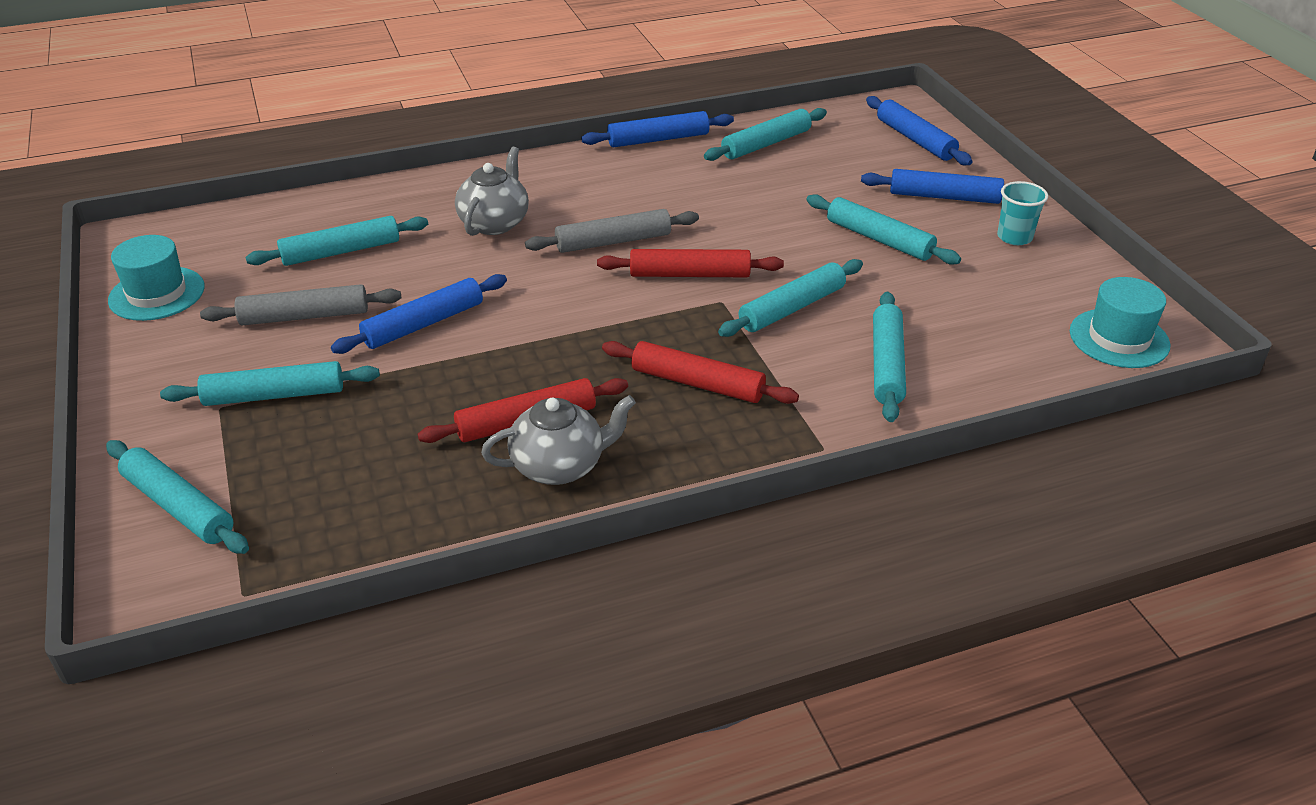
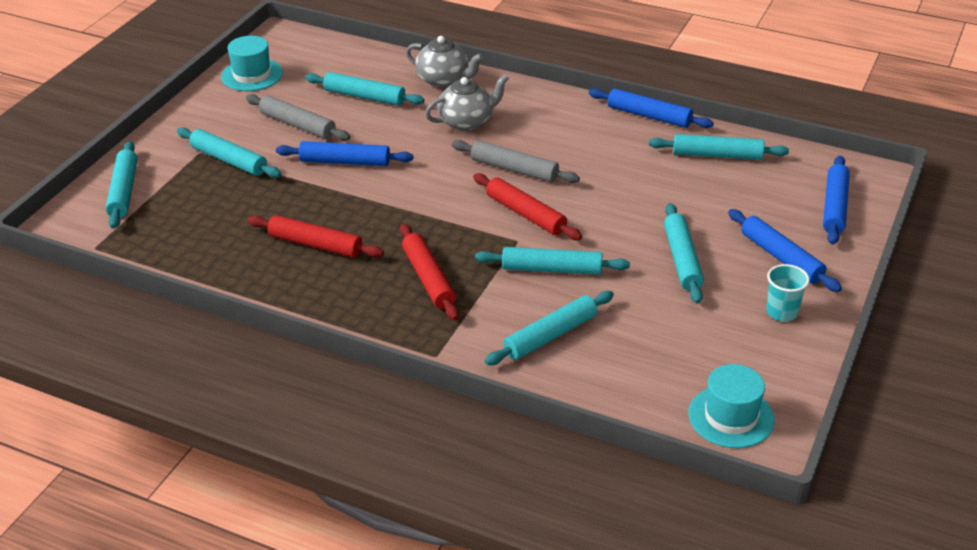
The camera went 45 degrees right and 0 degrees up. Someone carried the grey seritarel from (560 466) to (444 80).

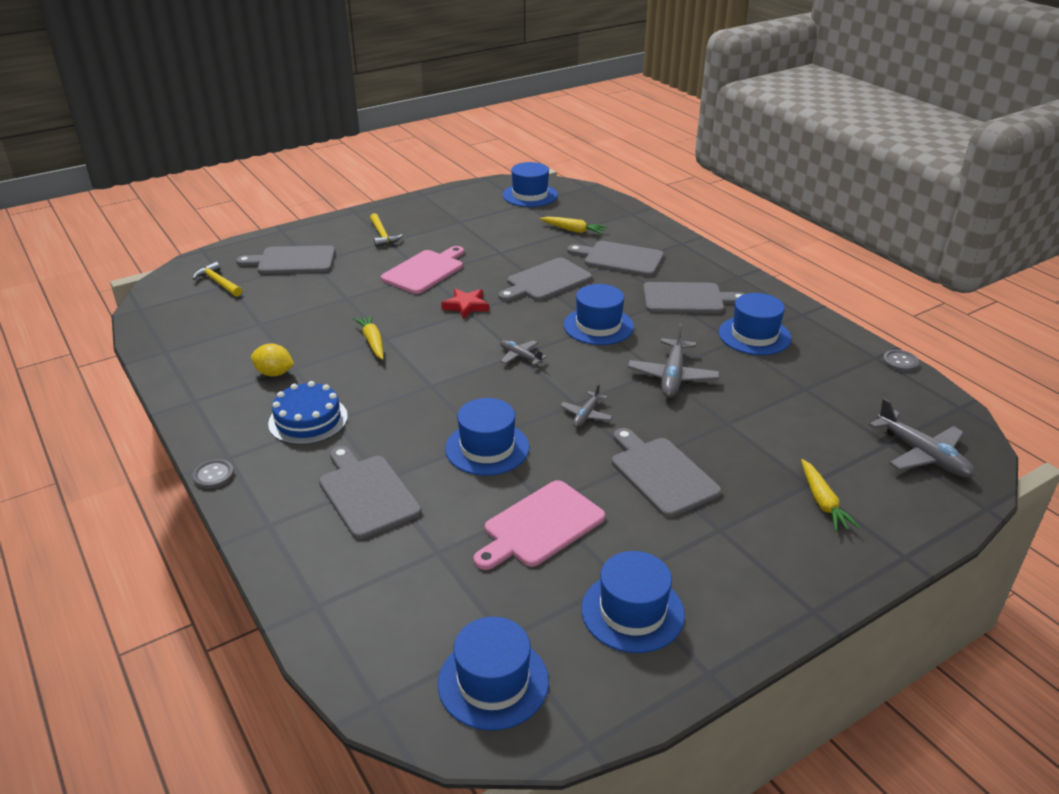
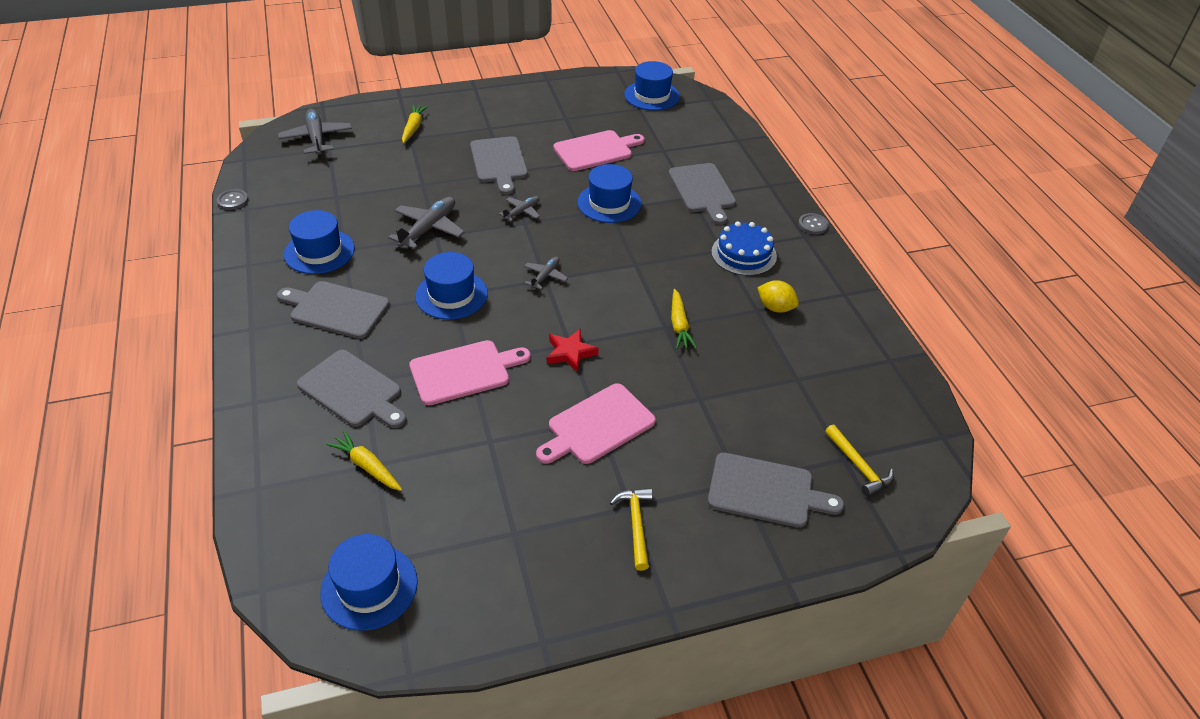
The camera went 165 degrees left and 10 degrees up. Someone repainted the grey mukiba at (546 281), which became the pink mukiba at (464 371). Someone rotated the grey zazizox at (520 356) by 120 degrees counterclockwise. Someone took away the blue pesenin at (632 611).

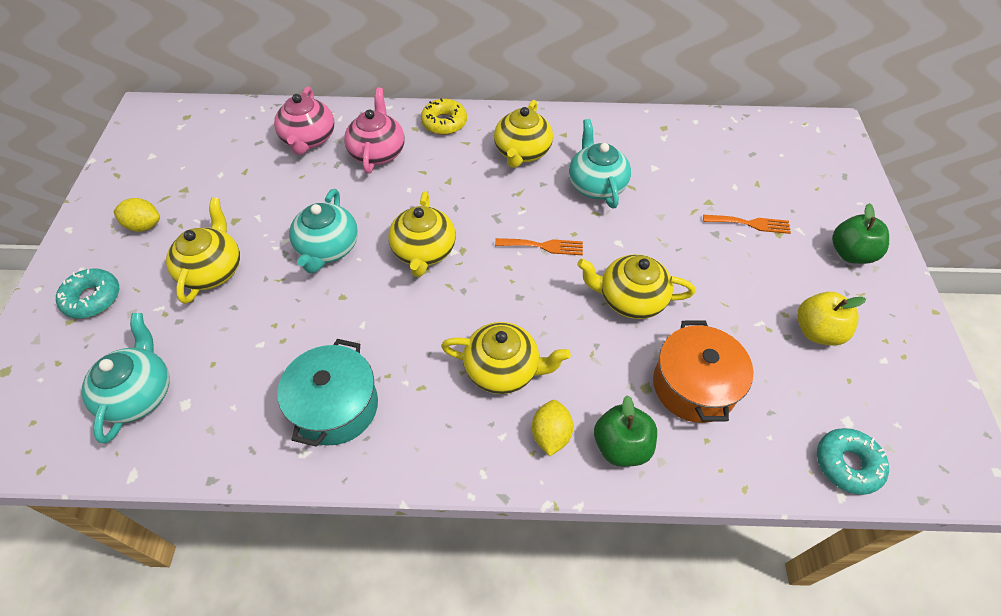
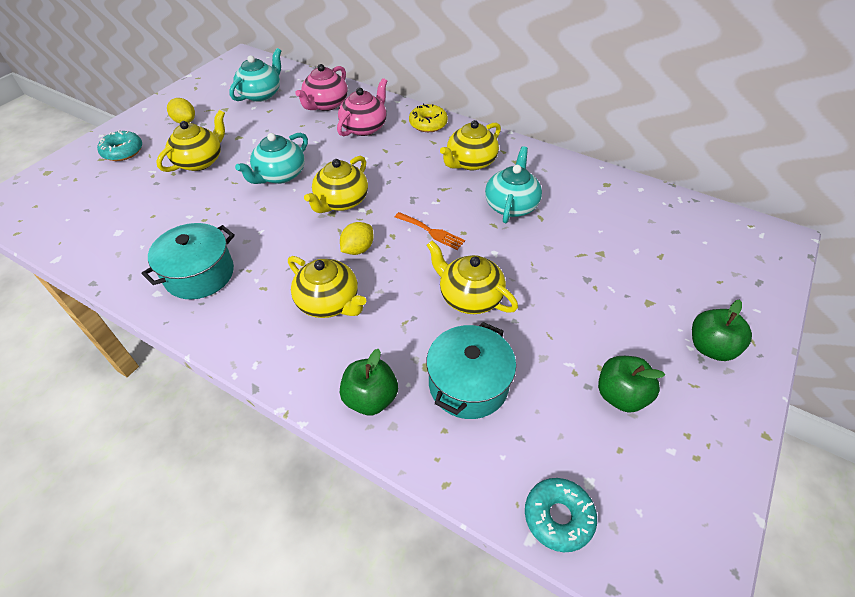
The camera went 30 degrees right and 5 degrees down. Someone carried the turquoise seritarel from (139 393) to (261 94). Someone carried the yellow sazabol from (550 435) to (358 249). Someone repainted the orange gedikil at (694 386), which became the turquoise gedikil at (468 384). Someone repainted the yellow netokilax at (817 331), which became the green netokilax at (620 395). Someone took away the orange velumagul at (750 224).

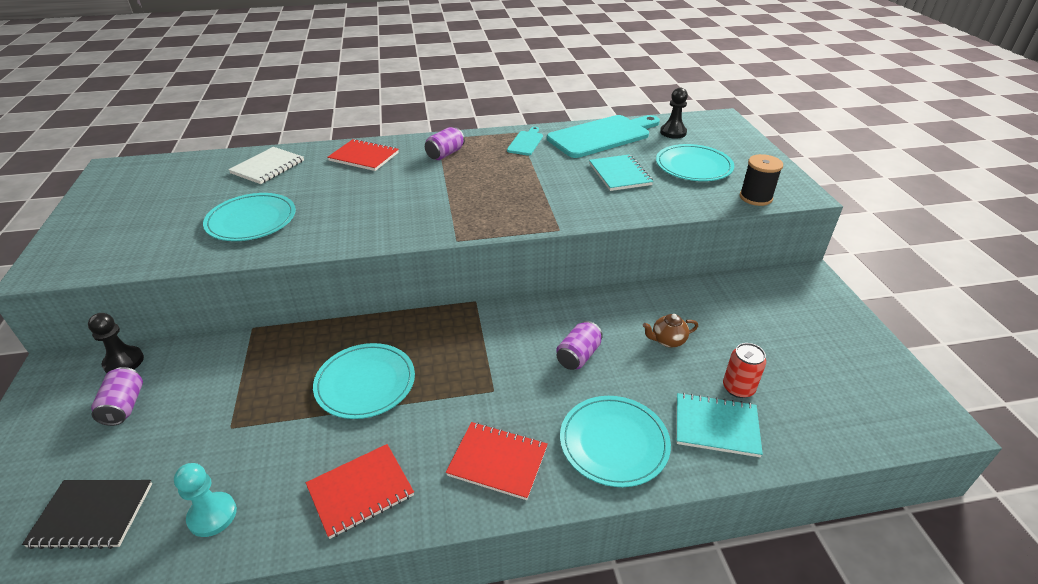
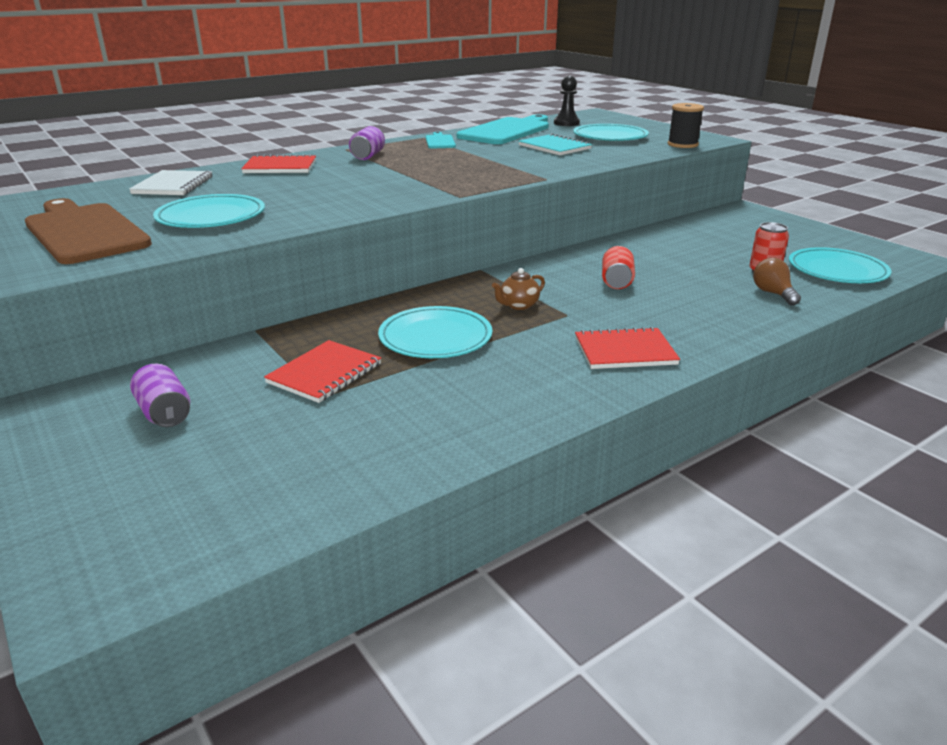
The camera went 25 degrees left and 10 degrees down. Someone put down the brown mukiba at (84 232). Someone carried the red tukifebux from (360 491) to (324 373). Someone carried the brown seritarel from (667 340) to (518 305). Someone repainted the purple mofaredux at (578 356), which became the red mofaredux at (616 281). Someone swapped the turquoise tukifebux at (716 426) for the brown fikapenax at (773 293). Someone carried the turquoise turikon from (614 442) to (837 270). Someone took away the black tukifebux at (92 515). Someone took away the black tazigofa at (124 362). Someone took away the turquoise tazigofa at (212 515).

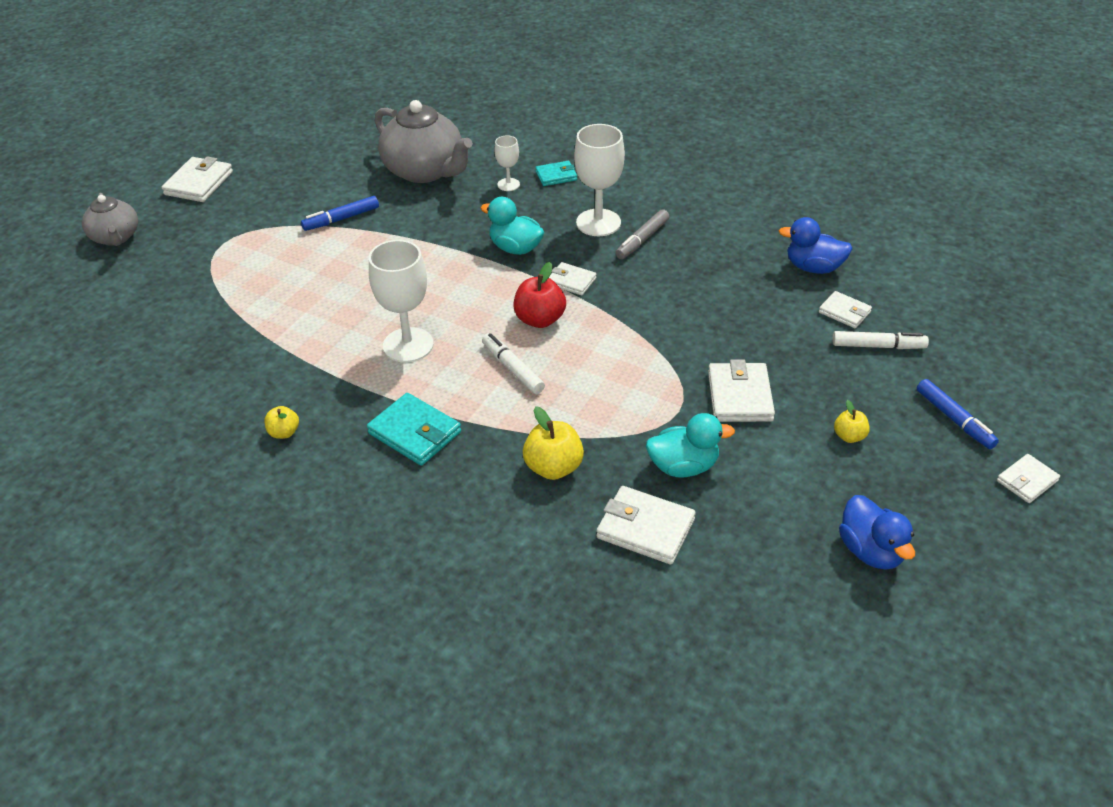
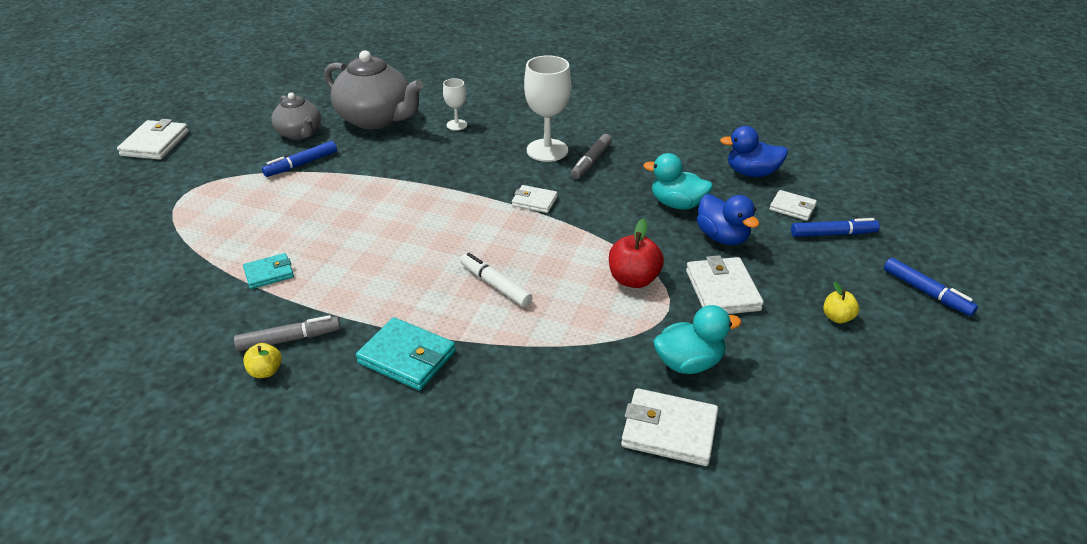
The camera went 10 degrees left and 5 degrees down. Someone put down the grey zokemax at (289 339). Someone carried the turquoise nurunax from (556 176) to (269 273). Someone carried the grey seritarel from (116 237) to (300 133). Someone carried the red netokilax from (540 319) to (633 279). Someone carried the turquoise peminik from (515 248) to (677 204). Someone carried the blue peminik from (870 551) to (722 237). Someone repainted the white zokemax at (878 346), which became the blue zokemax at (833 234). Someone took away the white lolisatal at (408 345). Someone took away the yellow netokilax at (553 467). Someone took away the white nurunax at (1027 481).

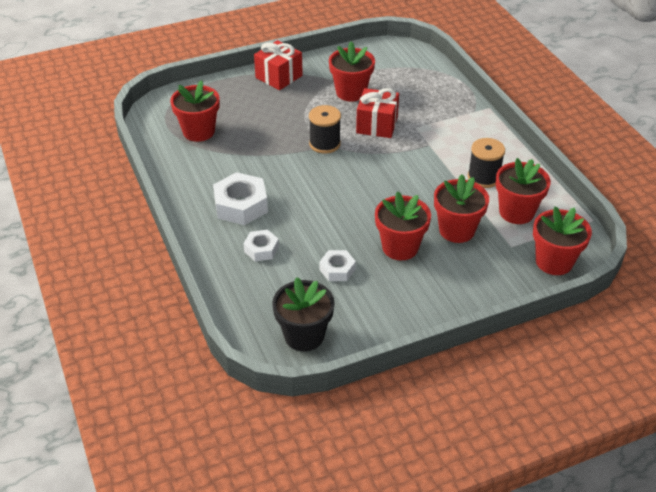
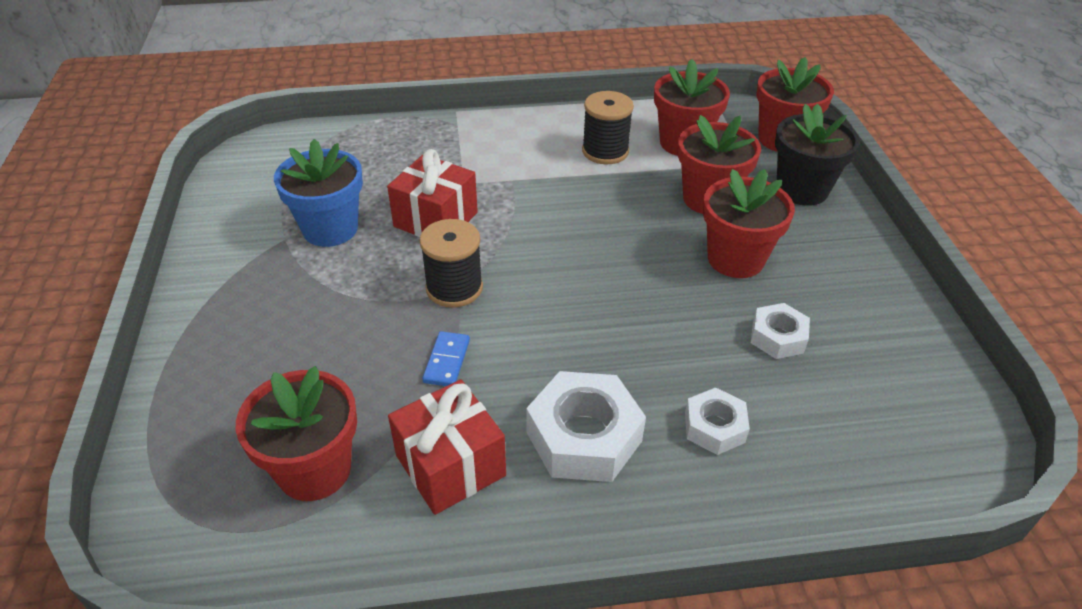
The camera went 75 degrees left and 0 degrees up. Someone repainted the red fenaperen at (351 92), which became the blue fenaperen at (330 229). Someone carried the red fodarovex from (279 77) to (450 465). Someone put down the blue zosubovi at (446 361). Someone carried the black fenaperen from (304 336) to (802 190).

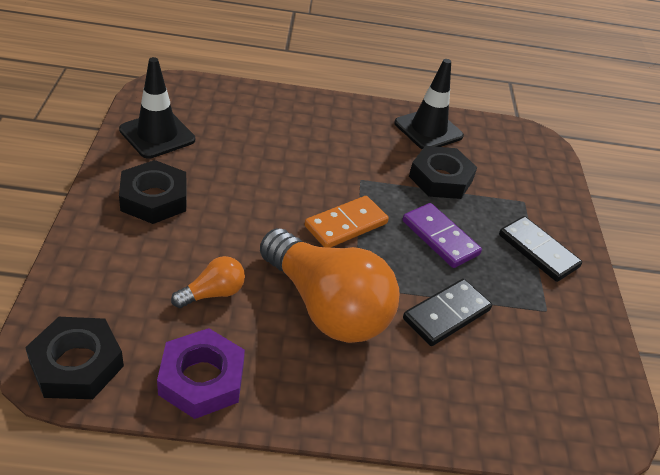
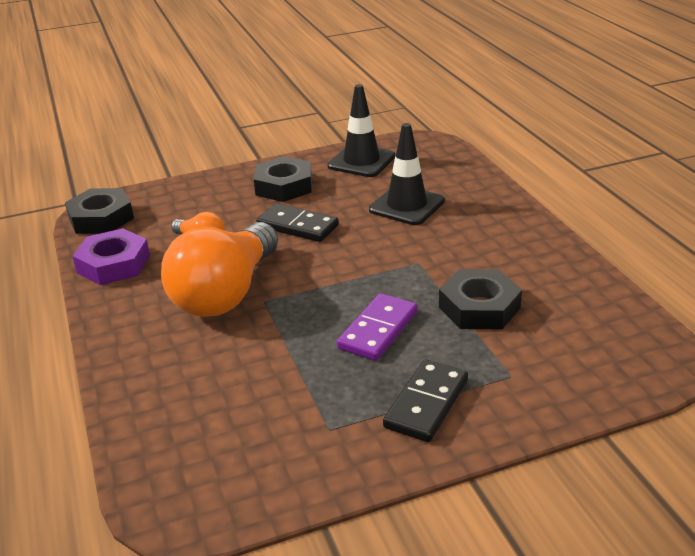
The camera went 75 degrees right and 10 degrees down. Someone carried the black zosubovi from (446 314) to (297 226). Someone carried the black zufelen from (428 130) to (406 205). Someone took away the orange zosubovi at (346 225).

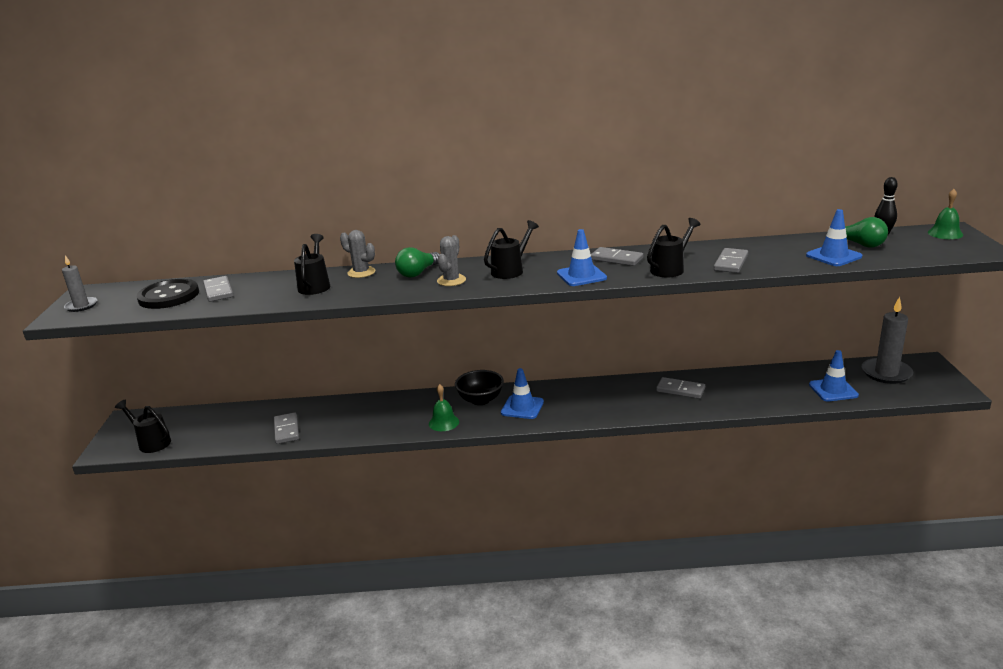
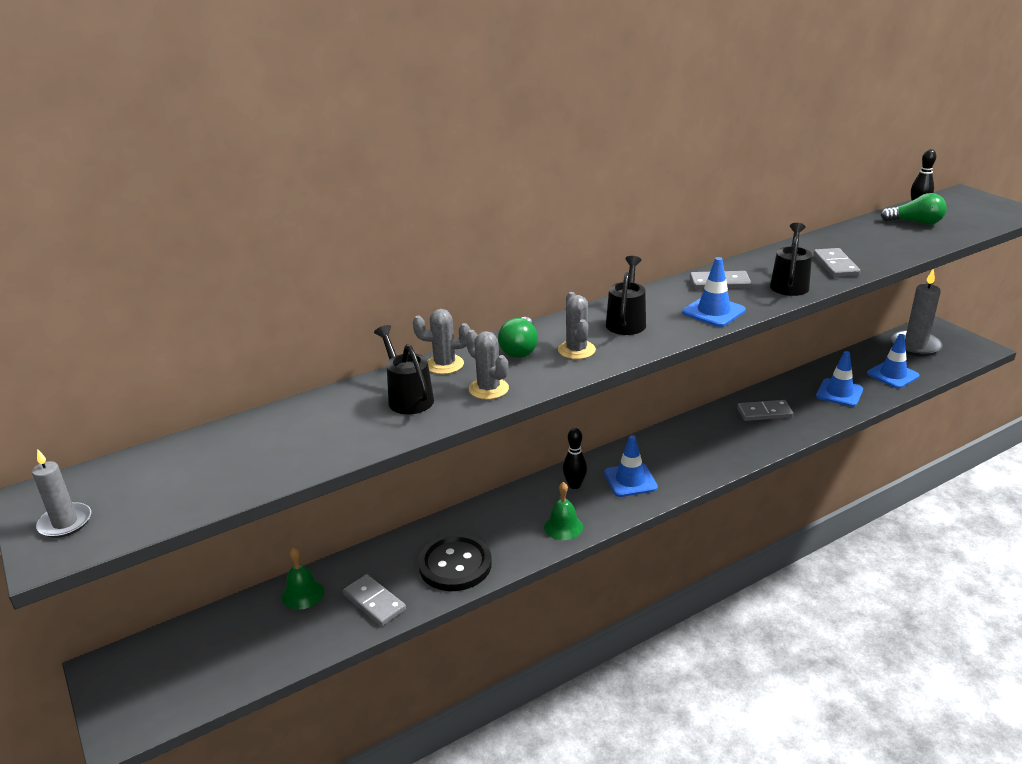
The camera went 30 degrees left and 5 degrees up. Someone carried the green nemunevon from (945 233) to (302 594). Someone carried the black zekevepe from (169 296) to (455 564). Someone put down the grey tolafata at (488 389). Someone swapped the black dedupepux at (480 400) for the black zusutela at (574 485). Someone carried the blue zufelen from (833 256) to (839 393). Someone took away the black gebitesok at (151 442). Someone took away the grey zosubovi at (218 291).

